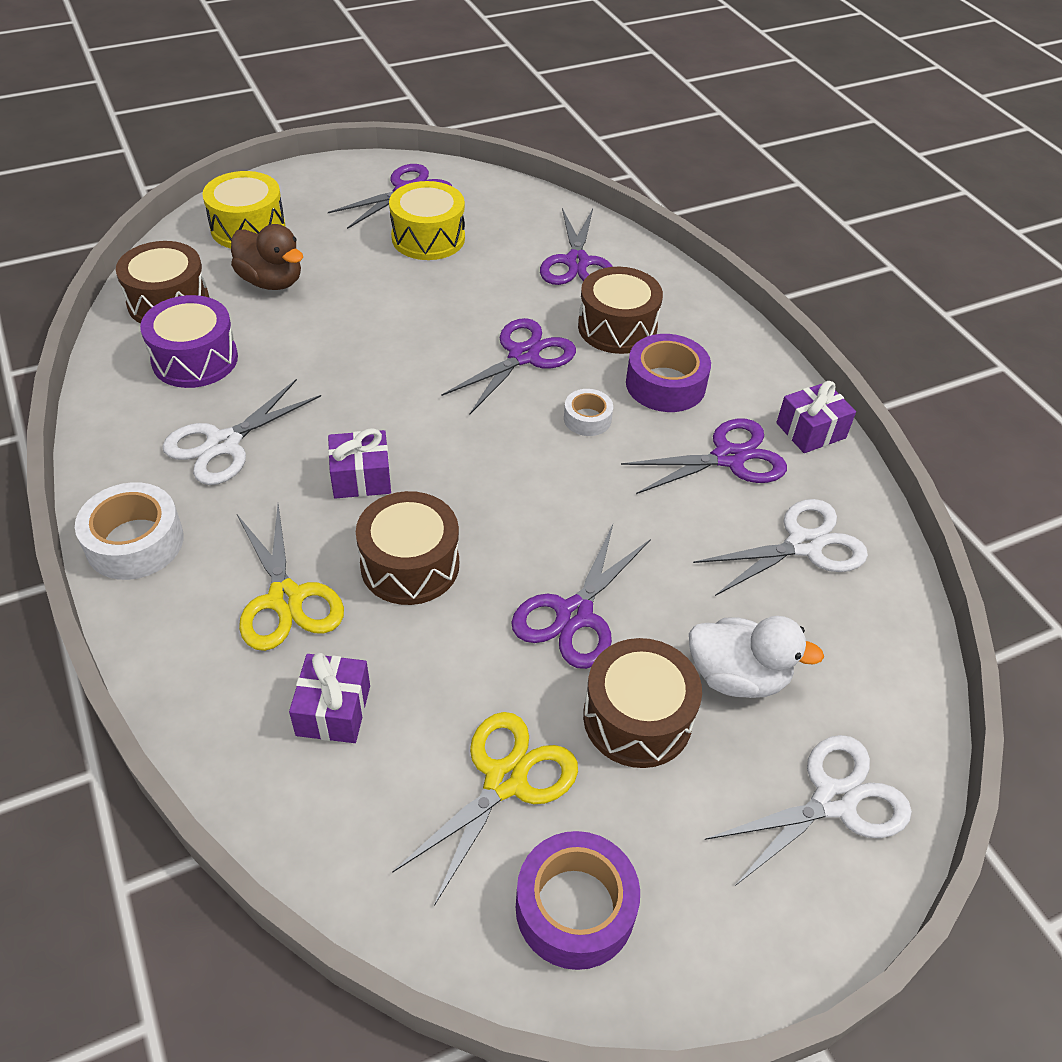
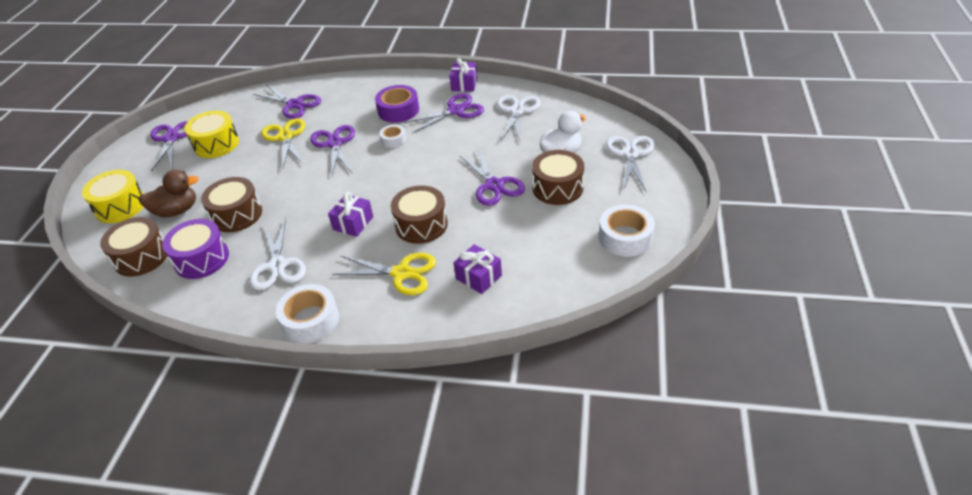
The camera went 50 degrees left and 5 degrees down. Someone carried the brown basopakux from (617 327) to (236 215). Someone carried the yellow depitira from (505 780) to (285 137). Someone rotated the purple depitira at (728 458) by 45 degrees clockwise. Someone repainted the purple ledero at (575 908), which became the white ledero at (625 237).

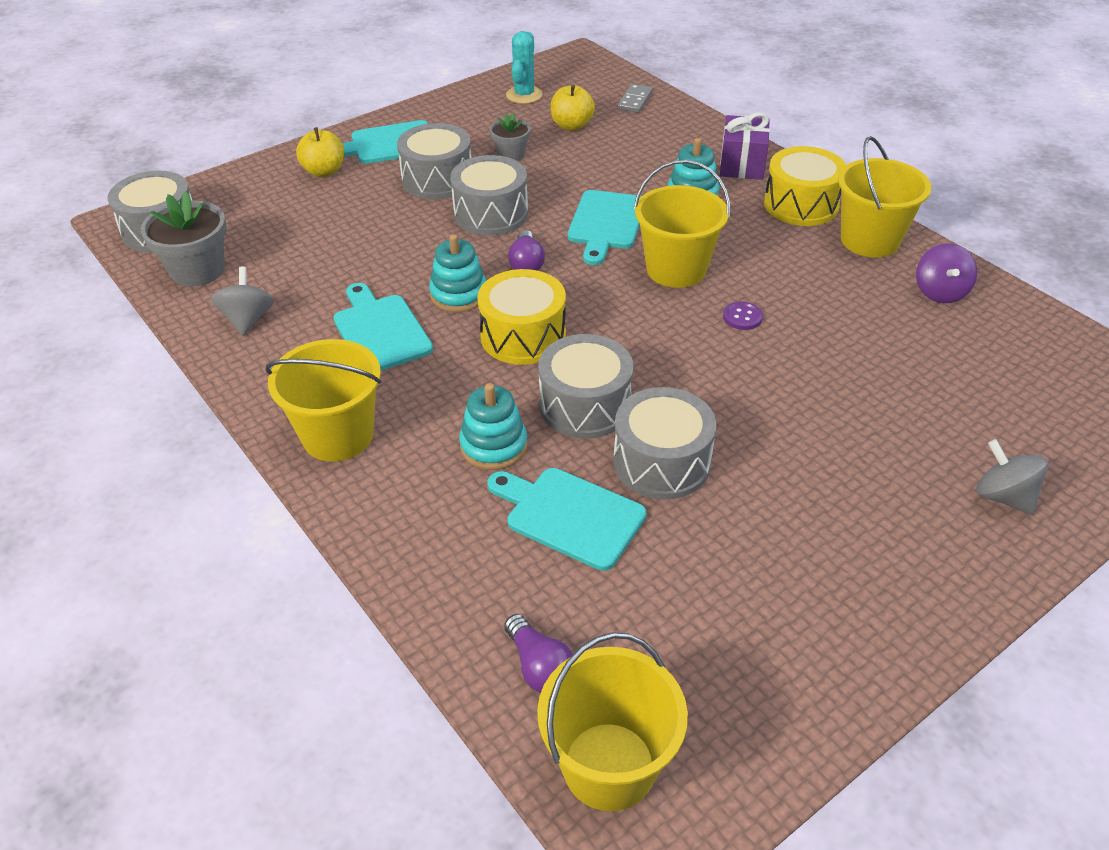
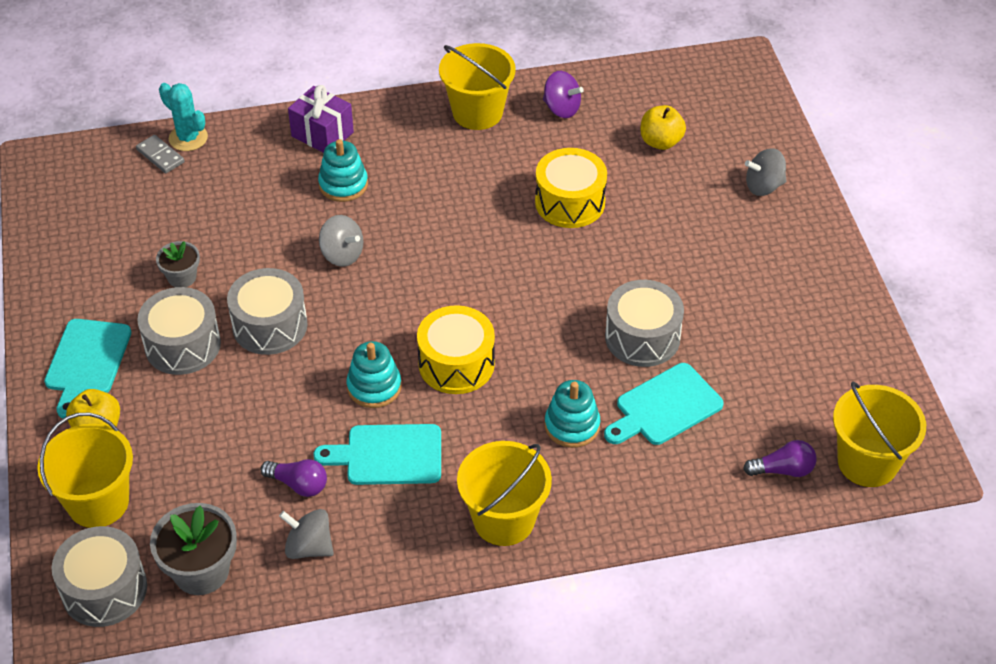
The camera went 65 degrees left and 5 degrees up. Someone carried the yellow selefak from (676 269) to (98 502). Someone carried the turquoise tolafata from (524 95) to (188 138). Someone carried the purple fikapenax from (526 263) to (298 484). Someone swapped the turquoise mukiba at (606 223) for the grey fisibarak at (342 254). Someone carried the yellow basopakux from (801 204) to (570 202). Someone carried the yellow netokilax from (571 125) to (660 142). Someone took away the grey basopakux at (585 405). Someone took away the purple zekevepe at (742 317).

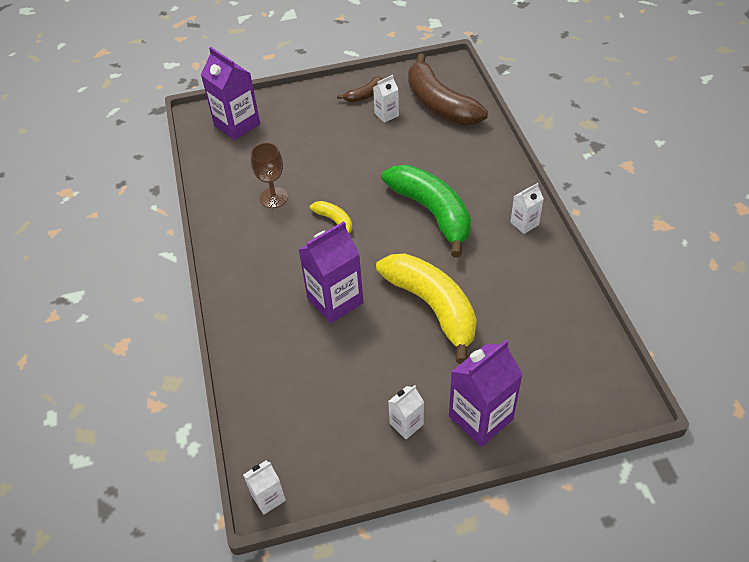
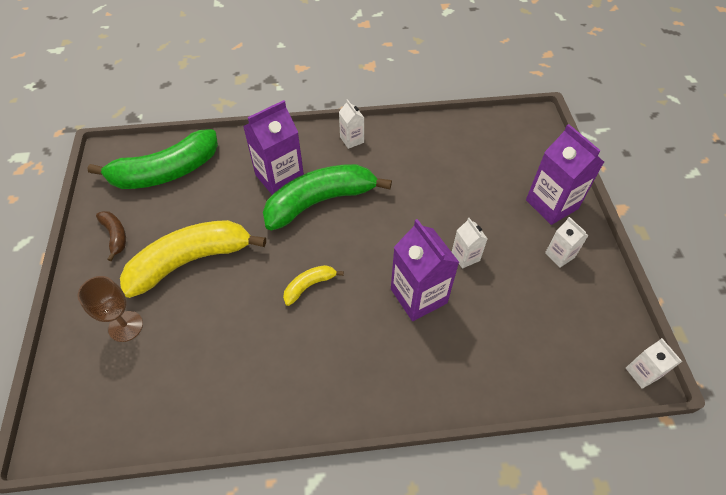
The camera went 85 degrees left and 5 degrees up. Someone carried the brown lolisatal from (274 197) to (125 326). Someone repainted the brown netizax at (439 104), which became the green netizax at (166 172). Someone carried the yellow netizax from (433 307) to (190 261). Someone carried the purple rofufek from (237 125) to (279 178). Someone carried the white rofufek from (386 114) to (465 256).

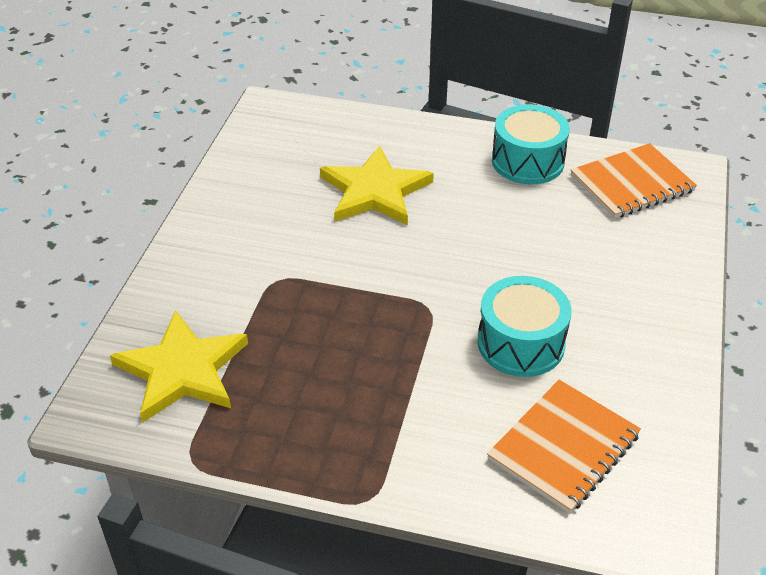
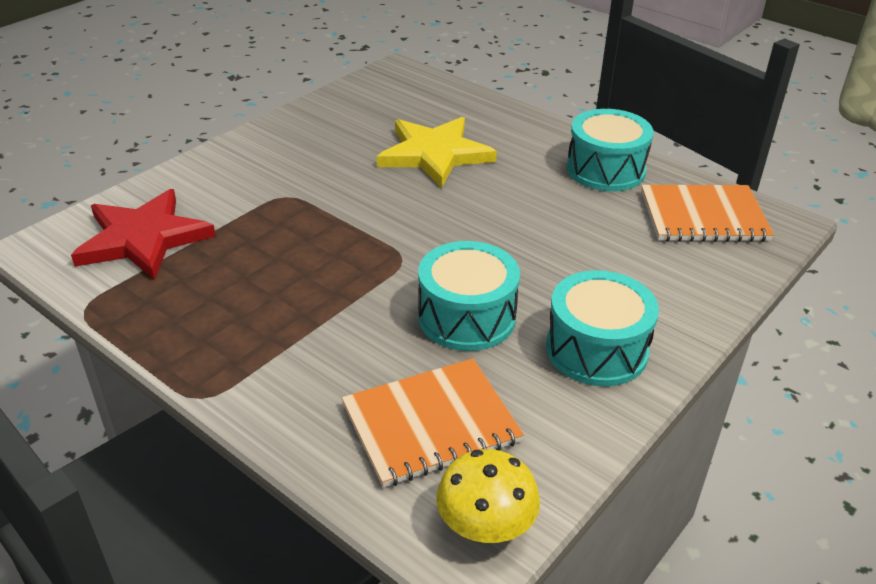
The camera went 25 degrees right and 5 degrees down. Someone repainted the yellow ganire at (182 370), which became the red ganire at (143 238). Someone put down the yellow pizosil at (485 524). Someone put down the turquoise basopakux at (596 349).

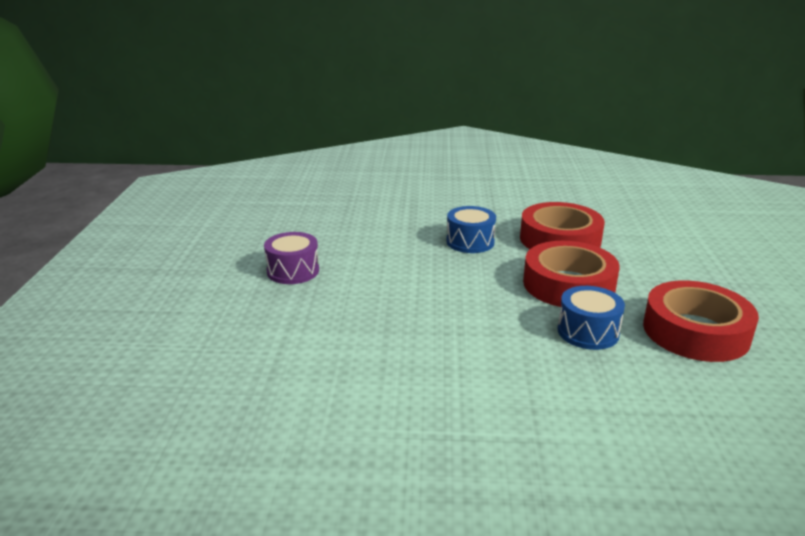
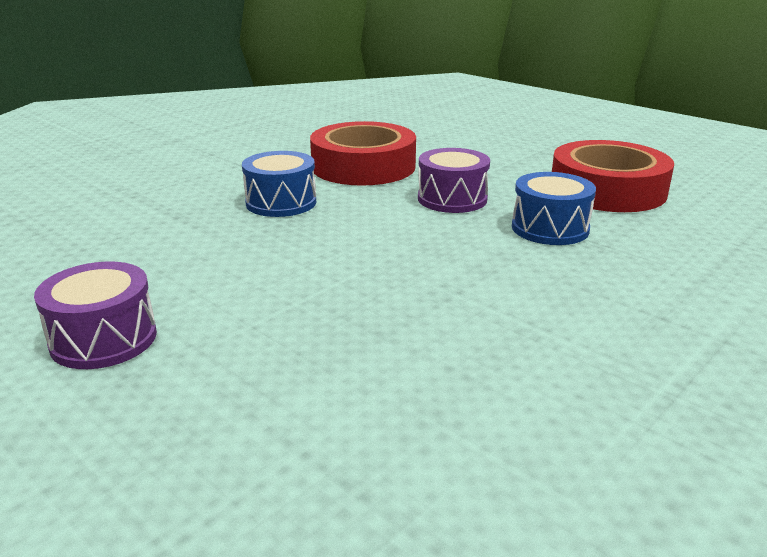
The camera went 50 degrees left and 0 degrees up. Someone swapped the red ledero at (568 284) for the purple basopakux at (452 199).

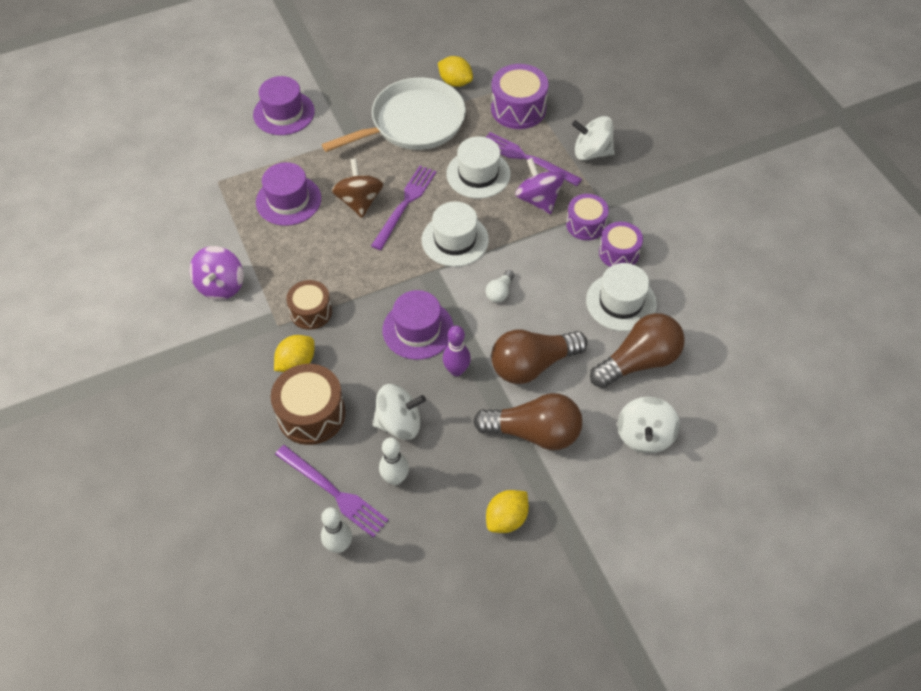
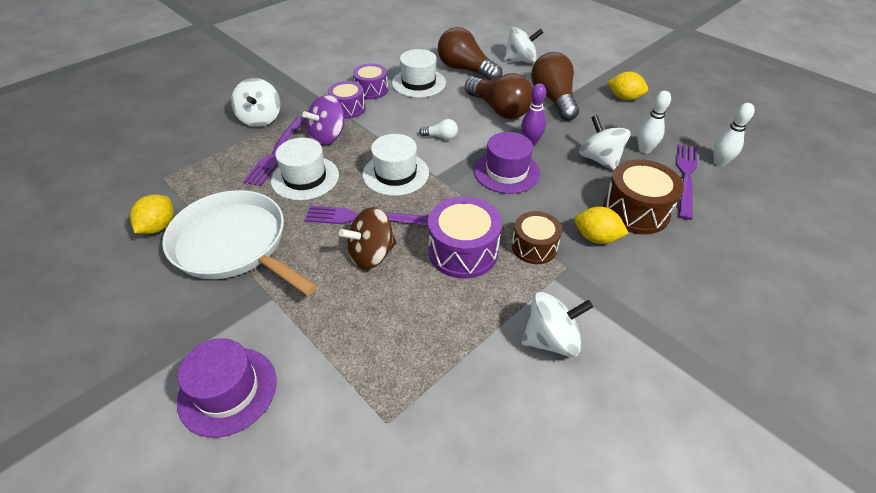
The camera went 110 degrees left and 10 degrees down. Someone carried the purple basopakux from (518 109) to (463 251). Someone repainted the purple fisibarak at (221 286), which became the white fisibarak at (551 339). Someone took away the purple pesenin at (288 200).

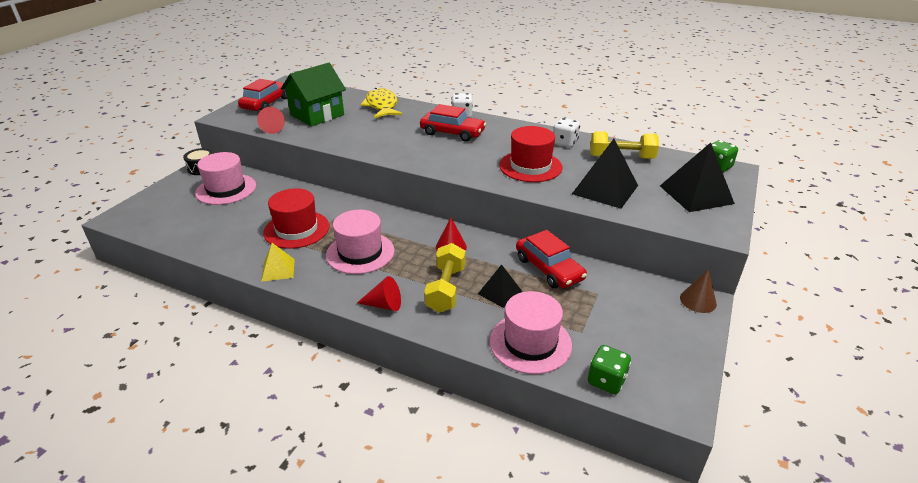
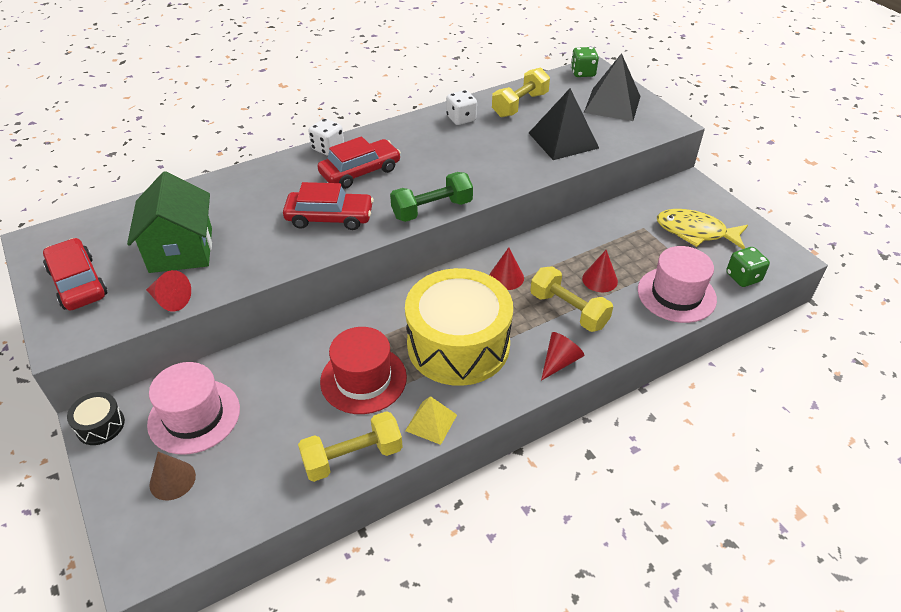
The camera went 55 degrees left and 10 degrees up. Someone carried the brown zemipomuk from (698 300) to (172 480). Someone carried the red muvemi from (549 269) to (329 217). Someone put down the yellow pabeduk at (352 457). Someone put down the green pabeduk at (432 209). Someone swapped the pink pesenin at (360 253) for the yellow basopakux at (458 345). Someone swapped the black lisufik at (500 292) for the red zemipomuk at (600 280). Someone carried the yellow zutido from (382 106) to (695 232). Someone took away the red pesenin at (530 166).

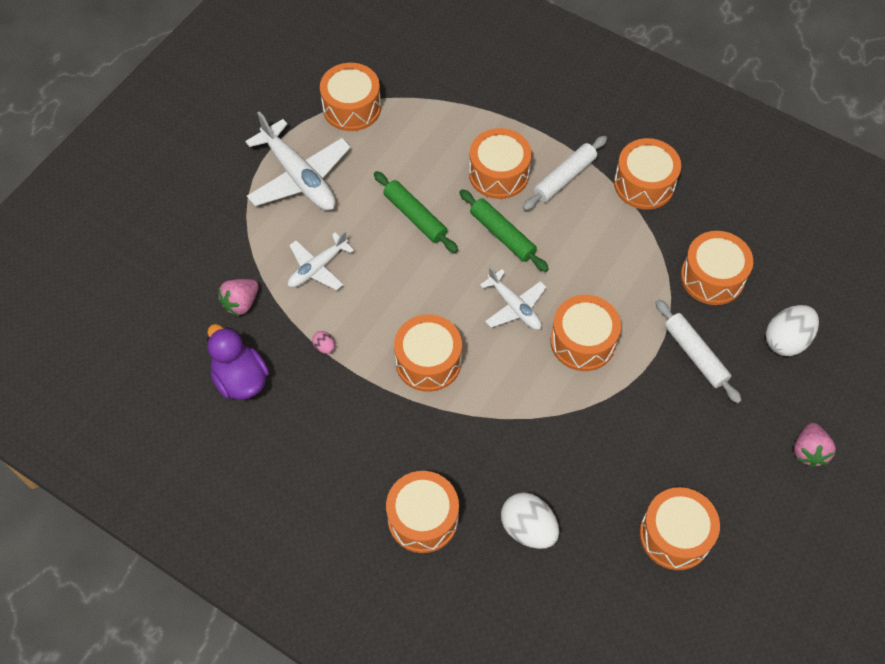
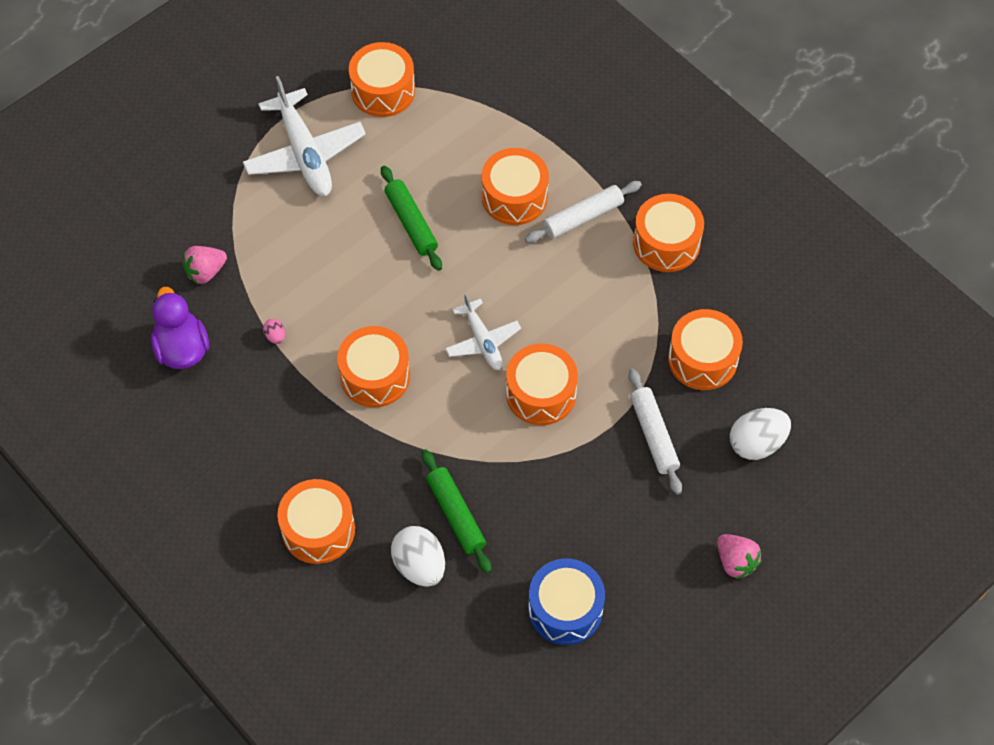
The camera went 15 degrees right and 0 degrees up. Someone carried the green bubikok from (502 235) to (456 514). Someone repainted the orange basopakux at (675 535), which became the blue basopakux at (565 609). Someone rotated the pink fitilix at (809 451) by 60 degrees counterclockwise. Someone took away the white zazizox at (318 268).

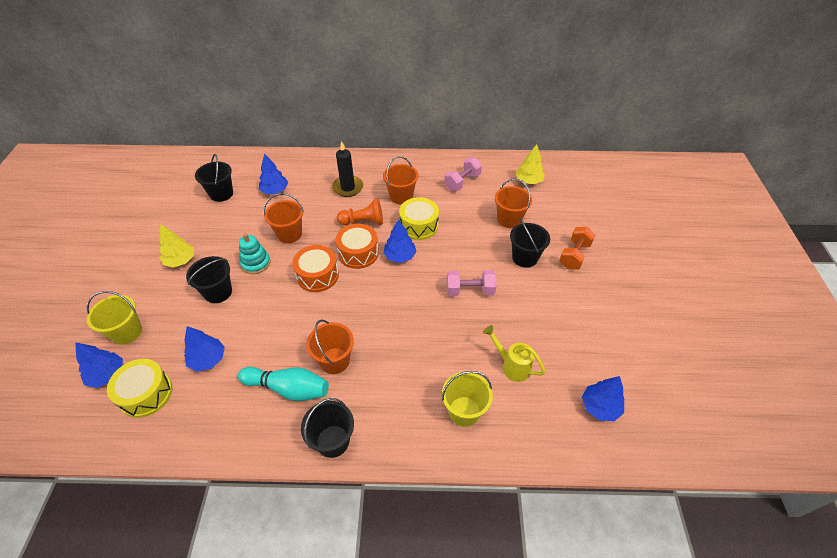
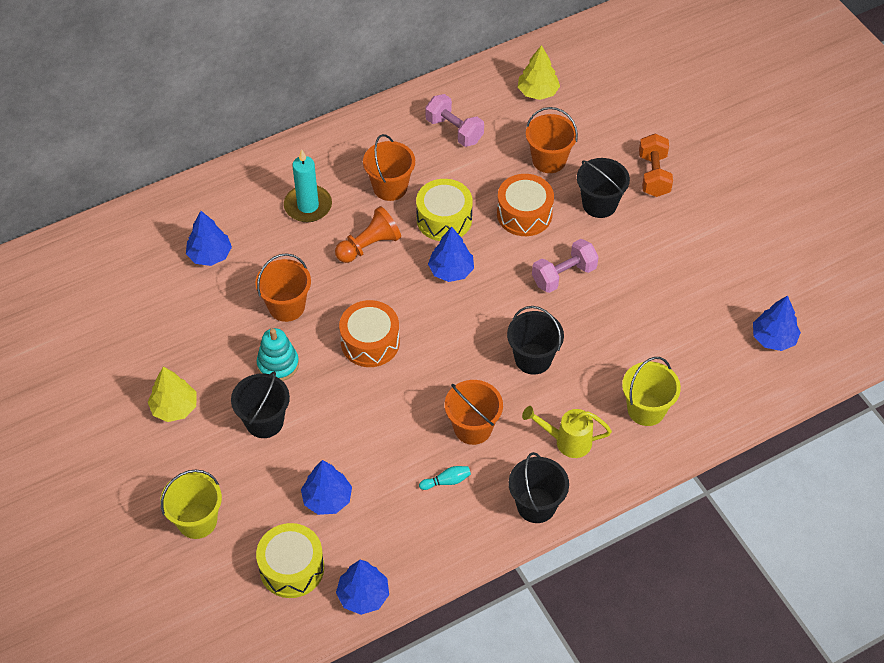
The camera went 30 degrees left and 5 degrees up. Someone repainted the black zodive at (348 188), which became the turquoise zodive at (308 206). Someone carried the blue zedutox from (107 375) to (363 595). Someone scaled the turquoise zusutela at (288 389) by 0.45. Someone rotated the pink pabeduk at (462 182) by 60 degrees counterclockwise. Someone carried the orange basopakux from (358 253) to (524 214). Someone carried the black selefak from (221 194) to (533 359). Someone carried the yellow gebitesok from (511 366) to (566 441).

